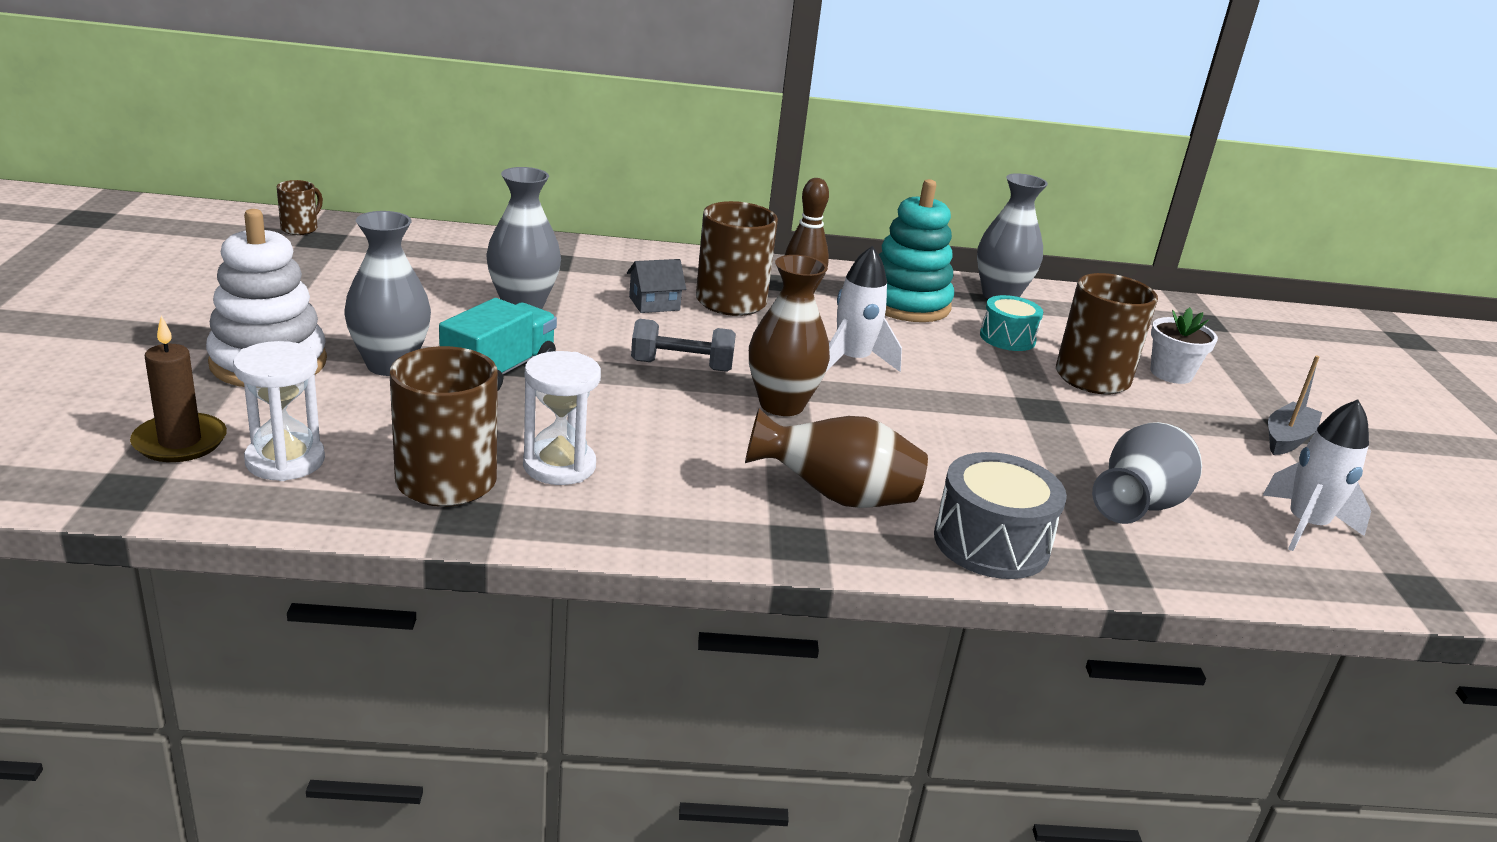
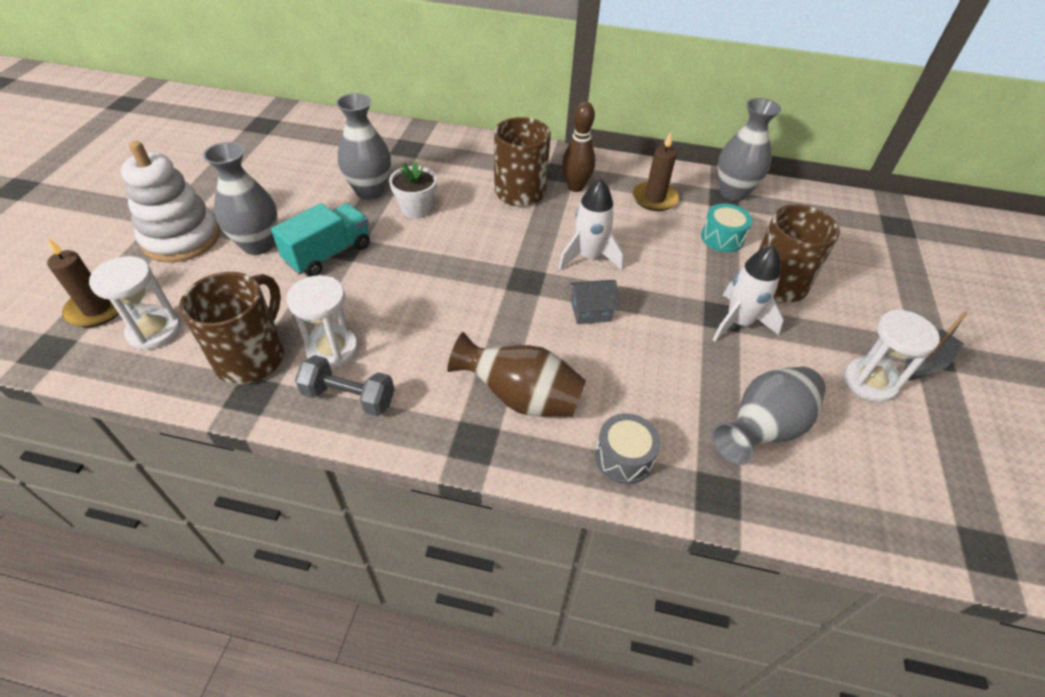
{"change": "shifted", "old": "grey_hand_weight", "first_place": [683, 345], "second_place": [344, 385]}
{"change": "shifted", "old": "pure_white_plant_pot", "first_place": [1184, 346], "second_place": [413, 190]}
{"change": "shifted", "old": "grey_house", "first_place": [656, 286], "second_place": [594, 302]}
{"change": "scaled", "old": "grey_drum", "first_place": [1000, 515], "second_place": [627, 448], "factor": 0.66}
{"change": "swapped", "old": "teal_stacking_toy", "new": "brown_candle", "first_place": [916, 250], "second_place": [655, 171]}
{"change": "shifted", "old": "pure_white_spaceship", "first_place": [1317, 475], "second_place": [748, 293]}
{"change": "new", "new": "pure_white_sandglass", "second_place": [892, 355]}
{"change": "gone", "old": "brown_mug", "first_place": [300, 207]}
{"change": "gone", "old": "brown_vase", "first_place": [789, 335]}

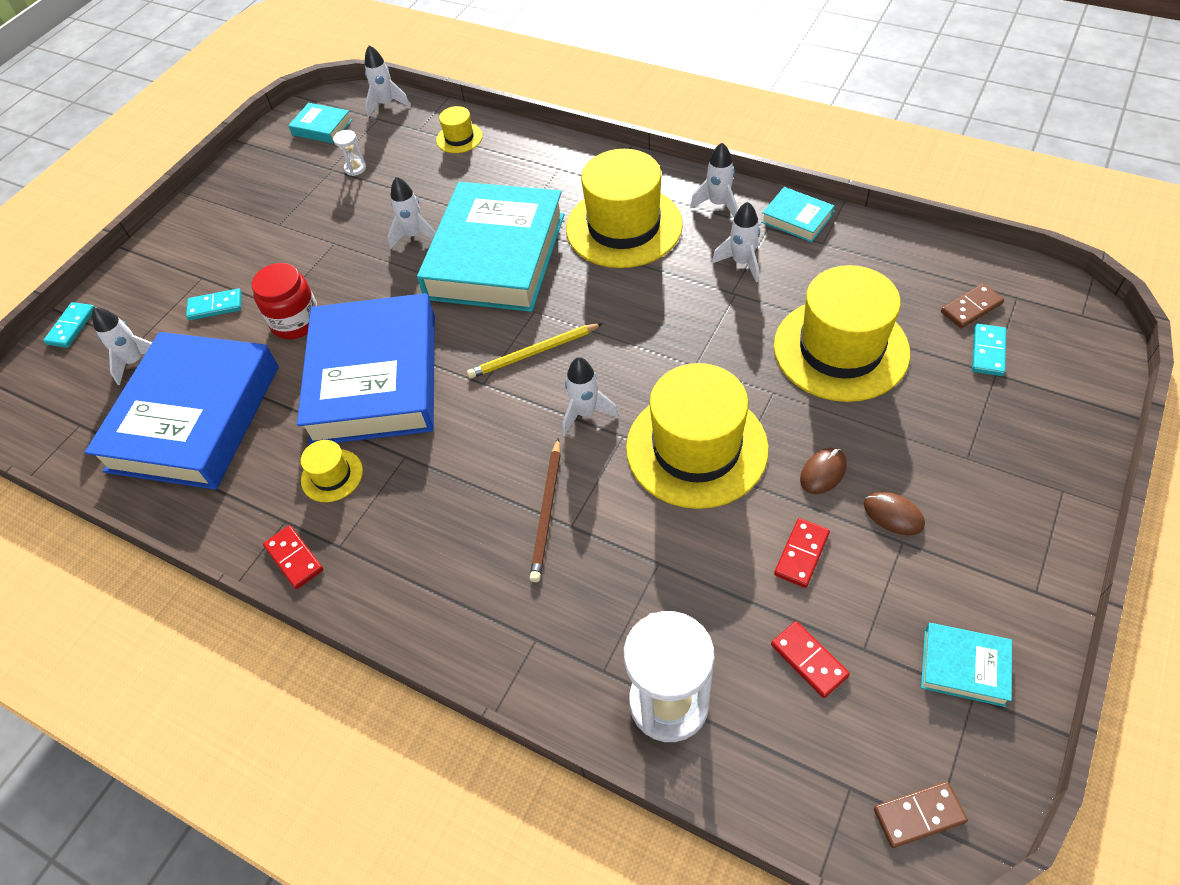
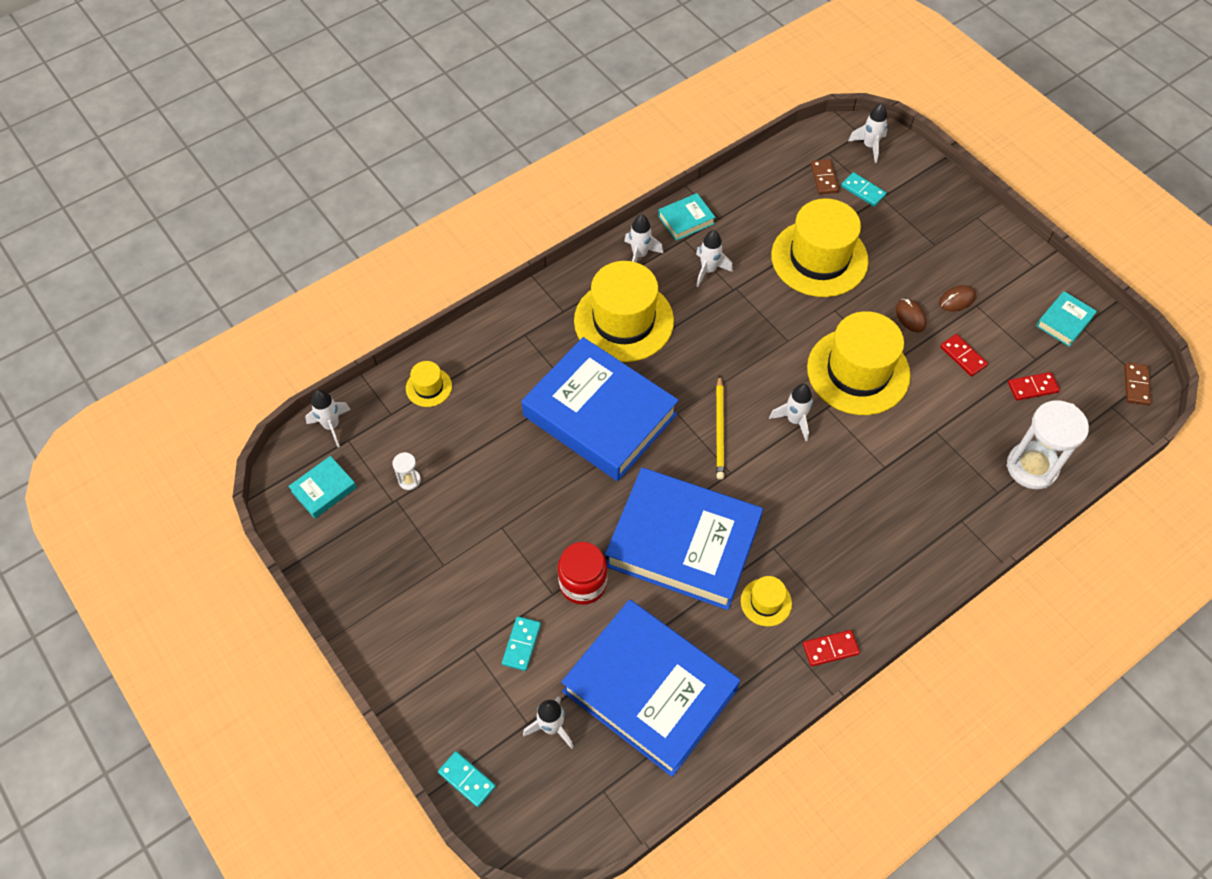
{"change": "repainted", "old": "teal_hardcover", "new": "cobalt_hardcover", "first_place": [490, 247], "second_place": [600, 409]}
{"change": "shifted", "old": "pure_white_spaceship", "first_place": [412, 213], "second_place": [867, 133]}
{"change": "gone", "old": "brown_lead_pencil", "first_place": [545, 510]}

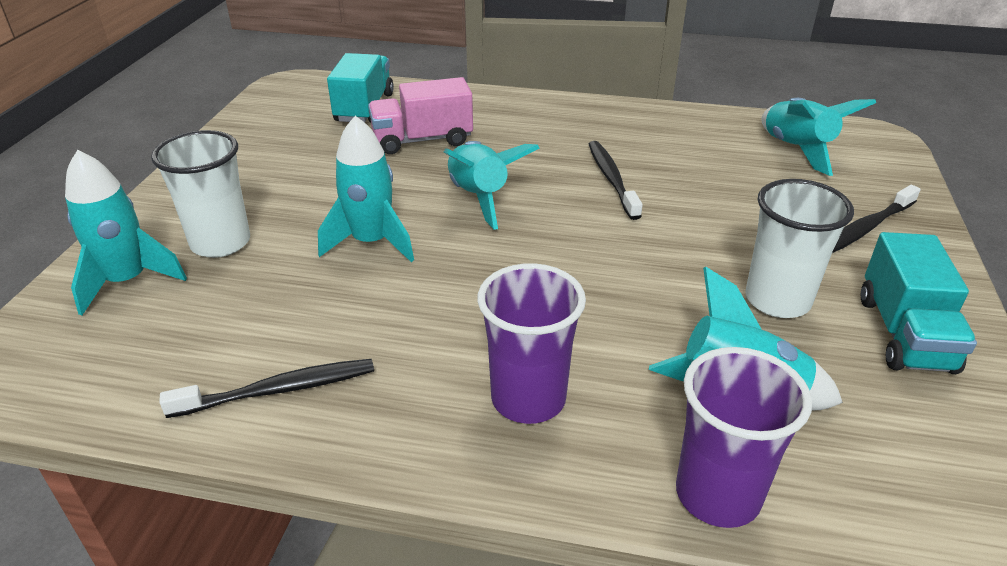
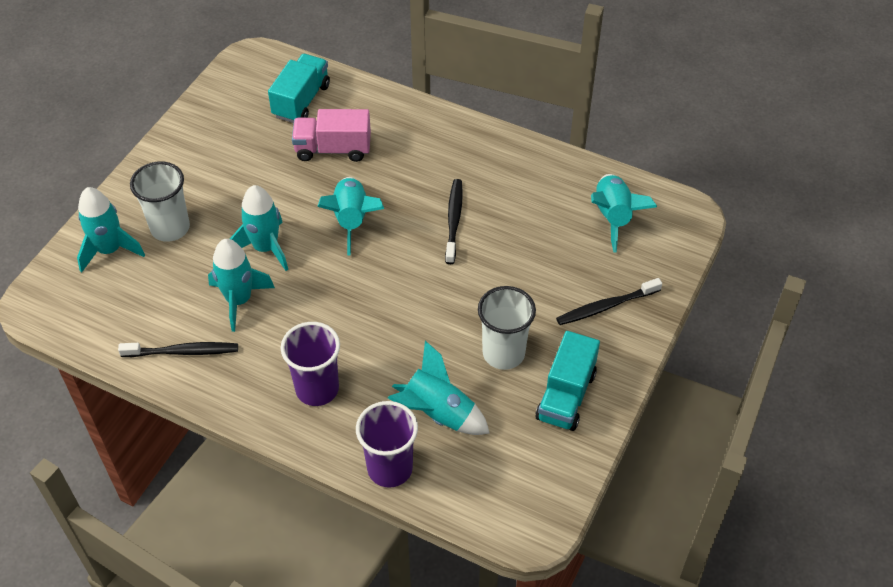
{"change": "new", "new": "teal_spaceship", "second_place": [241, 285]}

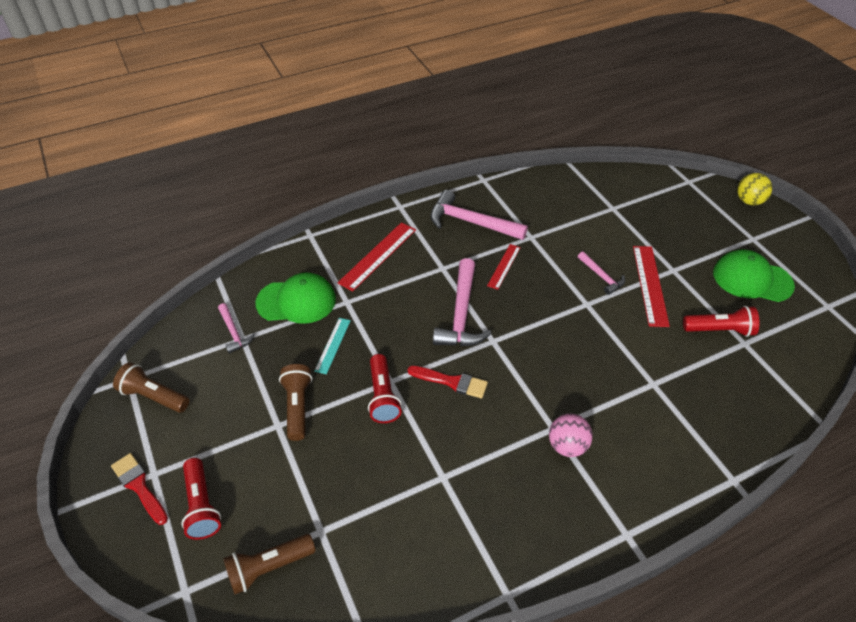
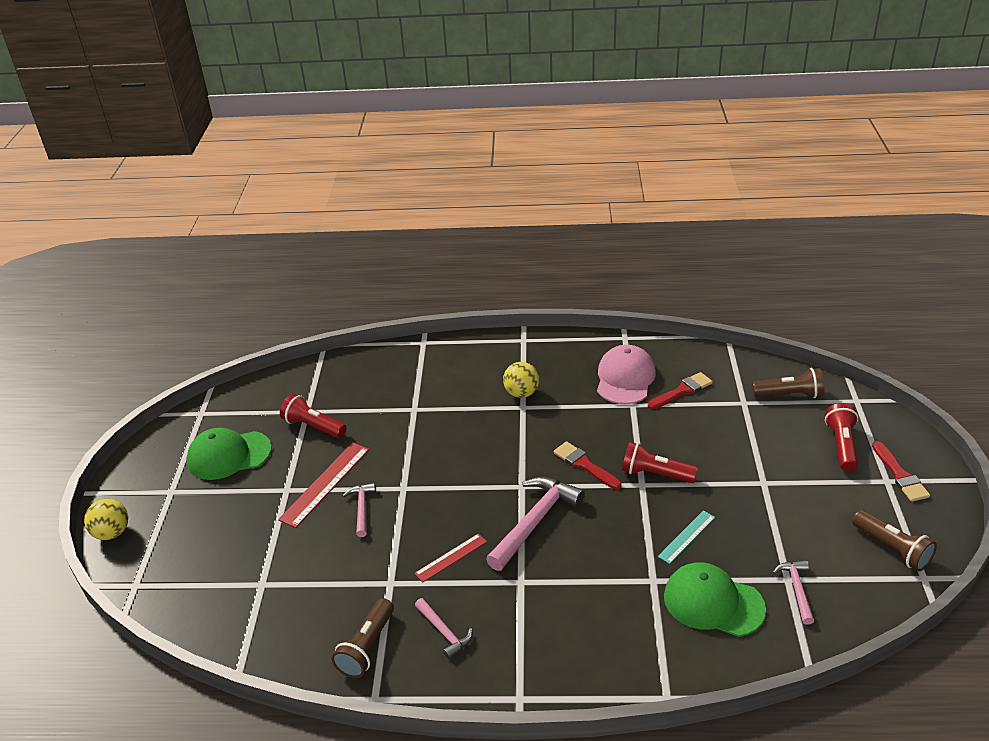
{"change": "rotated", "old": "green_baseball_cap", "first_place": [754, 275], "second_place": [229, 454], "degrees": 120}
{"change": "shifted", "old": "brown_flashlight", "first_place": [295, 402], "second_place": [363, 638]}
{"change": "scaled", "old": "pink_claw_hammer", "first_place": [479, 215], "second_place": [444, 628], "factor": 0.54}
{"change": "repainted", "old": "pink_ball", "new": "bright_yellow_ball", "first_place": [571, 435], "second_place": [521, 380]}
{"change": "new", "new": "pink_baseball_cap", "second_place": [626, 374]}
{"change": "rotated", "old": "crimson_flashlight", "first_place": [385, 388], "second_place": [660, 462], "degrees": -90}
{"change": "new", "new": "crimson_brush", "second_place": [680, 390]}
{"change": "gone", "old": "crimson_straightedge", "first_place": [377, 256]}

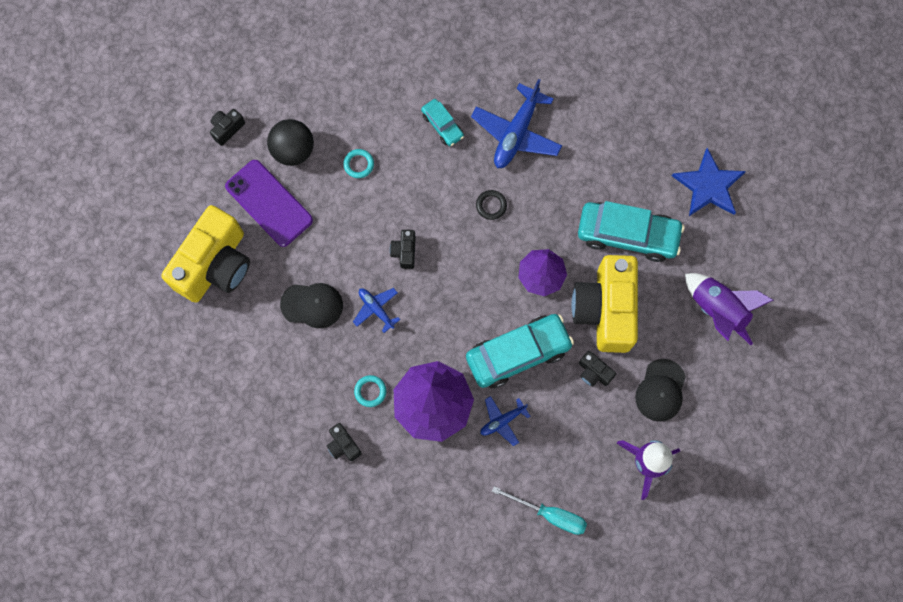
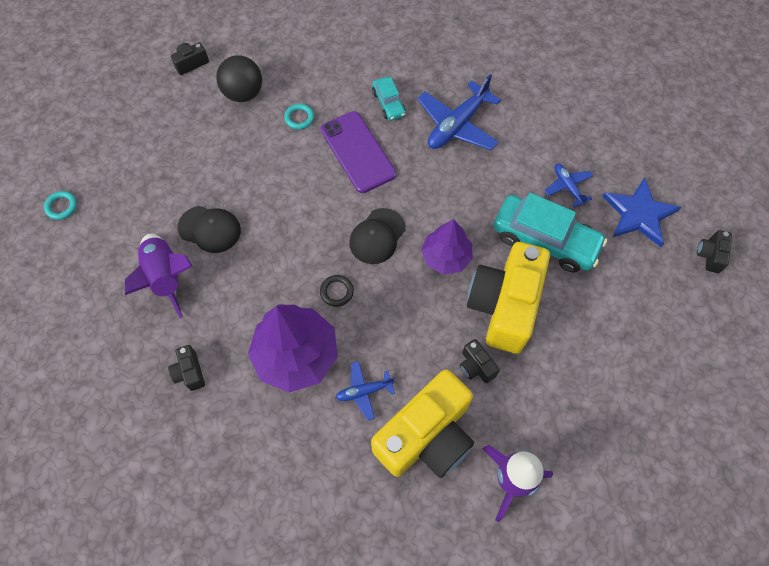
{"change": "shifted", "old": "teal_ring", "first_place": [370, 391], "second_place": [60, 205]}
{"change": "shifted", "old": "violet_spaceship", "first_place": [729, 309], "second_place": [159, 275]}
{"change": "shifted", "old": "black_ring", "first_place": [491, 205], "second_place": [337, 291]}
{"change": "shifted", "old": "violet_phone", "first_place": [269, 203], "second_place": [358, 152]}
{"change": "shifted", "old": "black_baseball_cap", "first_place": [660, 390], "second_place": [377, 236]}
{"change": "shifted", "old": "bright_yellow_photo_camera", "first_place": [205, 254], "second_place": [422, 423]}
{"change": "shifted", "old": "cobalt_toy_plane", "first_place": [376, 310], "second_place": [568, 185]}
{"change": "shifted", "old": "black_photo_camera", "first_place": [402, 249], "second_place": [714, 251]}
{"change": "gone", "old": "teal_toy_car", "first_place": [520, 351]}
{"change": "gone", "old": "teal_screwdriver", "first_place": [539, 510]}

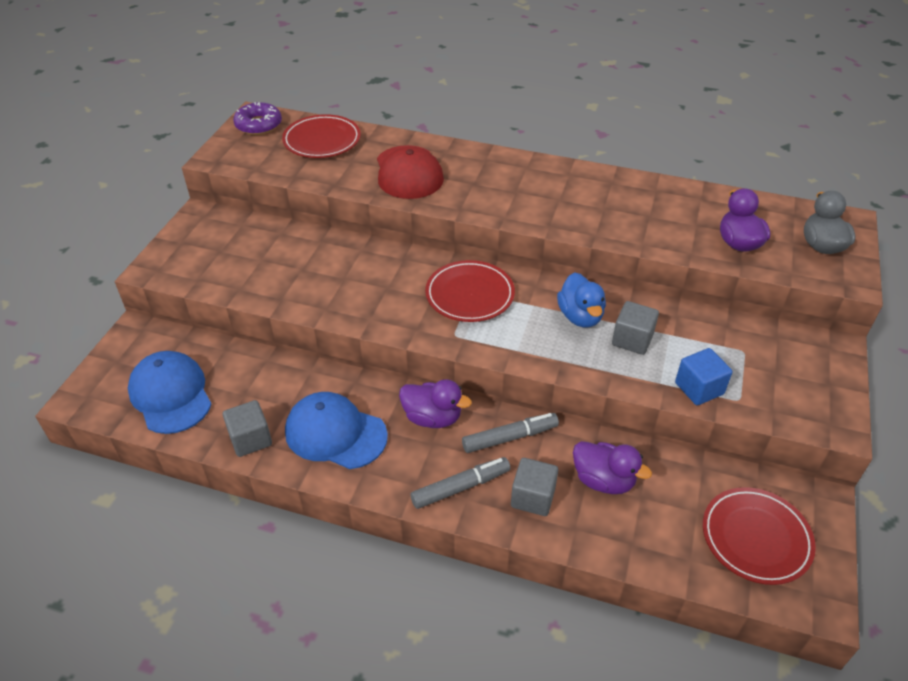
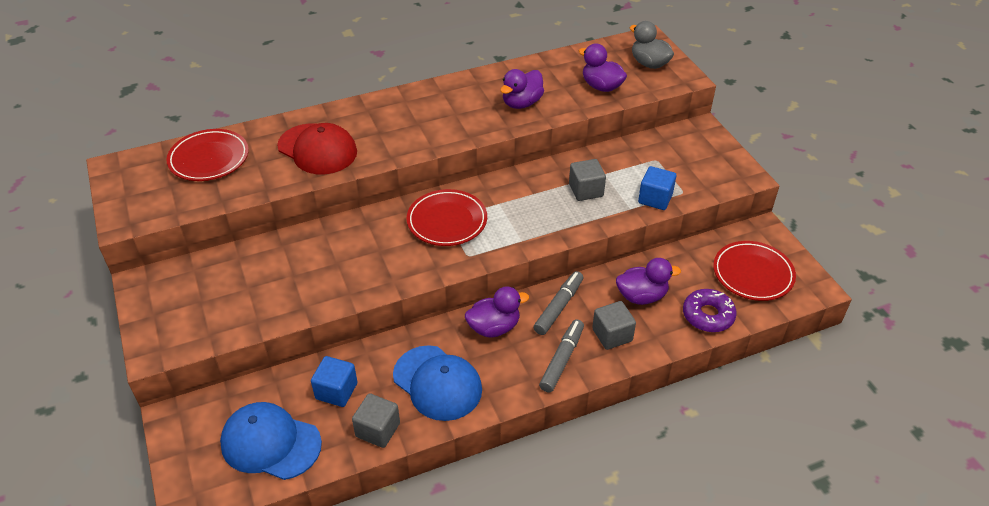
{"change": "new", "new": "cobalt_solid_cube", "second_place": [334, 381]}
{"change": "rotated", "old": "cobalt_baseball_cap", "first_place": [336, 430], "second_place": [437, 383], "degrees": -120}
{"change": "new", "new": "violet_rubber_duck", "second_place": [522, 89]}
{"change": "shifted", "old": "violet_glazed_donut", "first_place": [257, 118], "second_place": [710, 310]}
{"change": "gone", "old": "cobalt_rubber_duck", "first_place": [581, 299]}

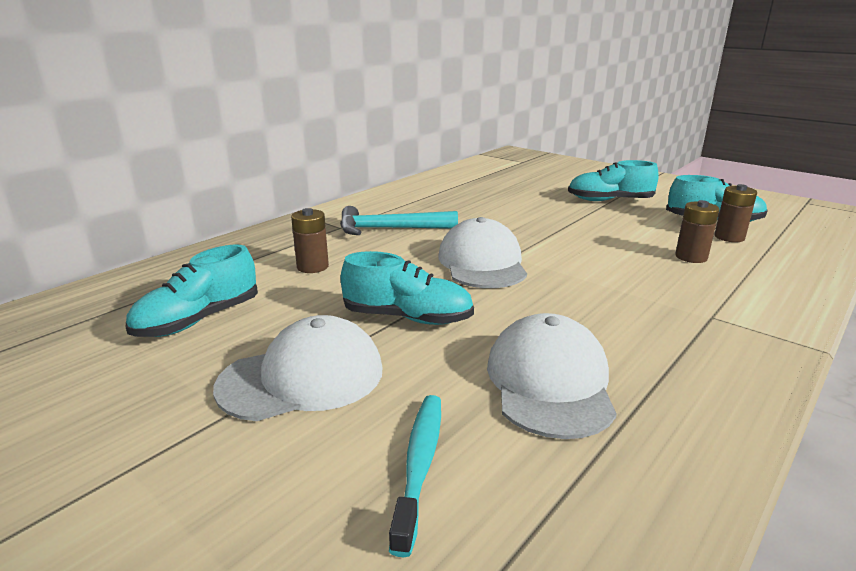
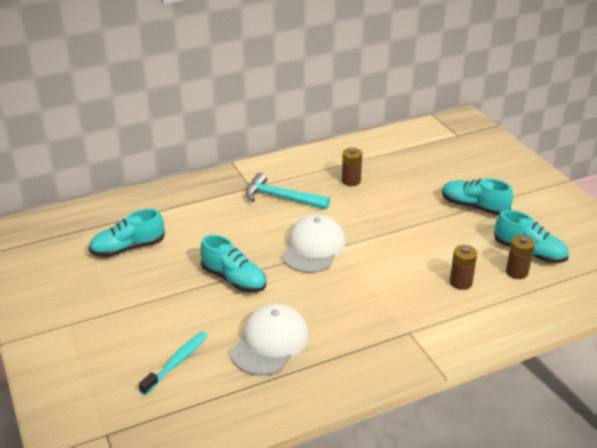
{"change": "shifted", "old": "brown_battery", "first_place": [310, 240], "second_place": [352, 167]}
{"change": "gone", "old": "pure_white_baseball_cap", "first_place": [297, 368]}

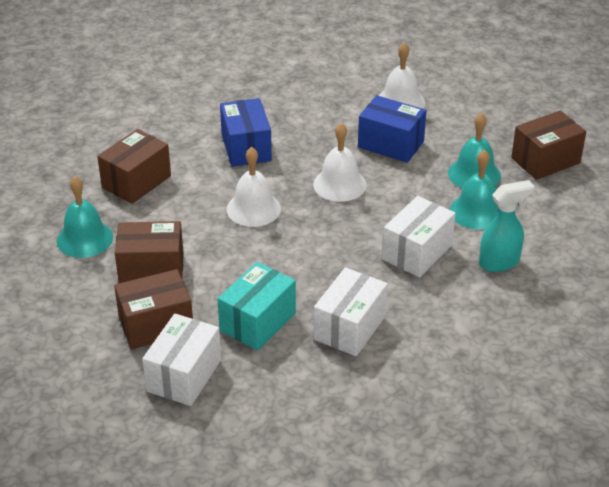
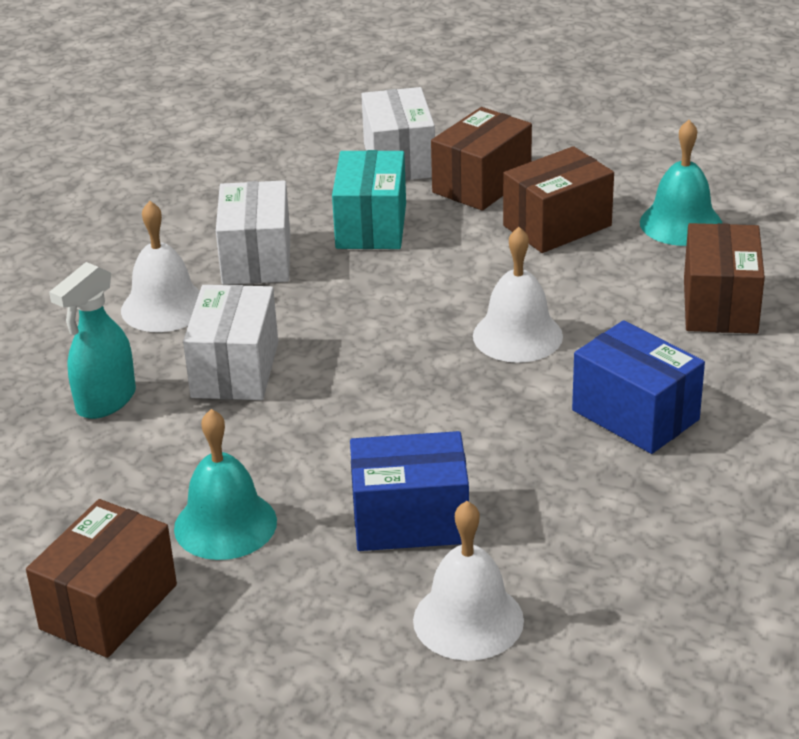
{"change": "shifted", "old": "pure_white_hand_bell", "first_place": [340, 162], "second_place": [160, 266]}
{"change": "gone", "old": "teal_hand_bell", "first_place": [474, 189]}

